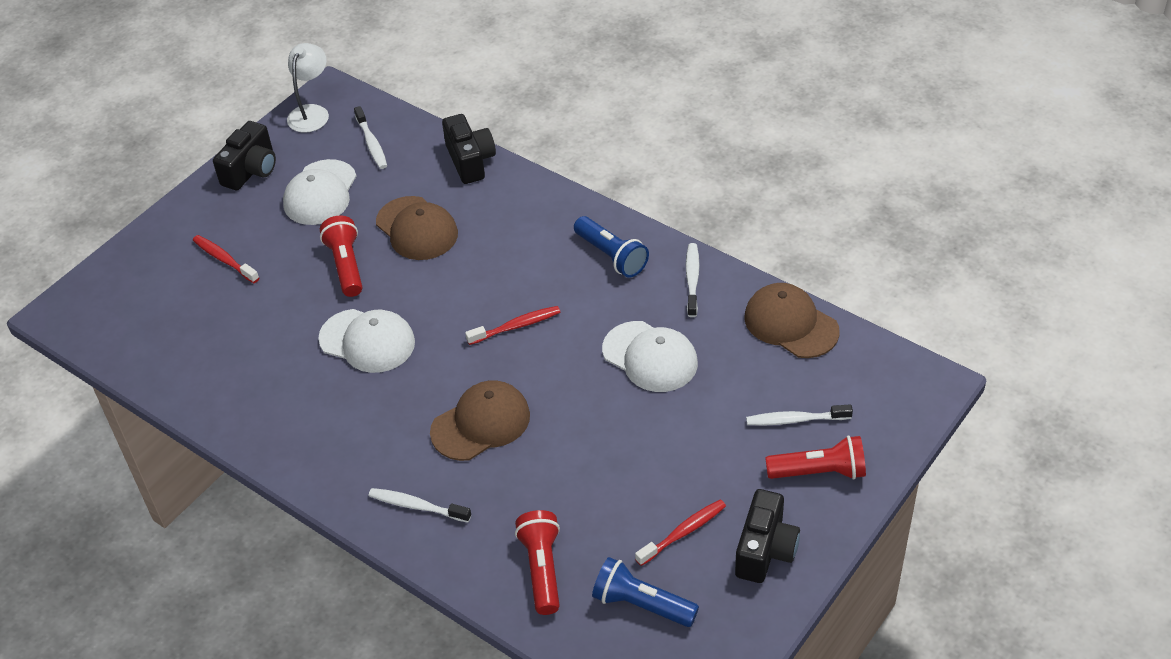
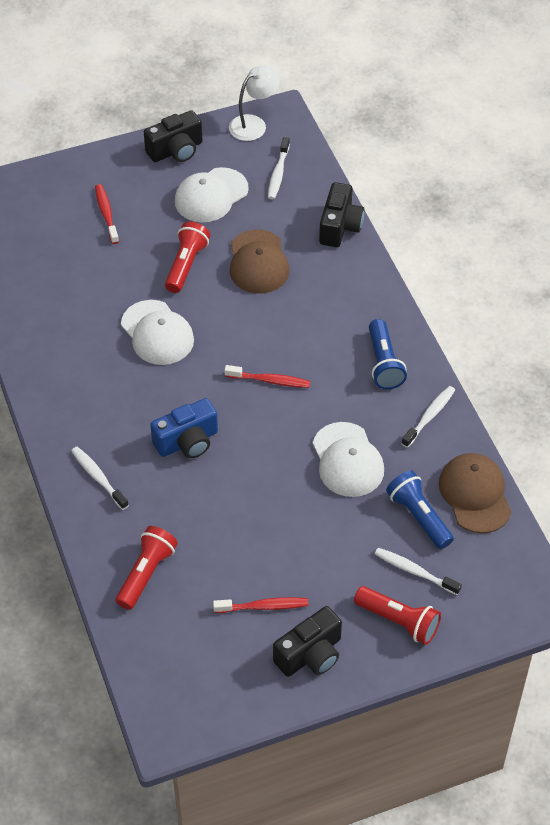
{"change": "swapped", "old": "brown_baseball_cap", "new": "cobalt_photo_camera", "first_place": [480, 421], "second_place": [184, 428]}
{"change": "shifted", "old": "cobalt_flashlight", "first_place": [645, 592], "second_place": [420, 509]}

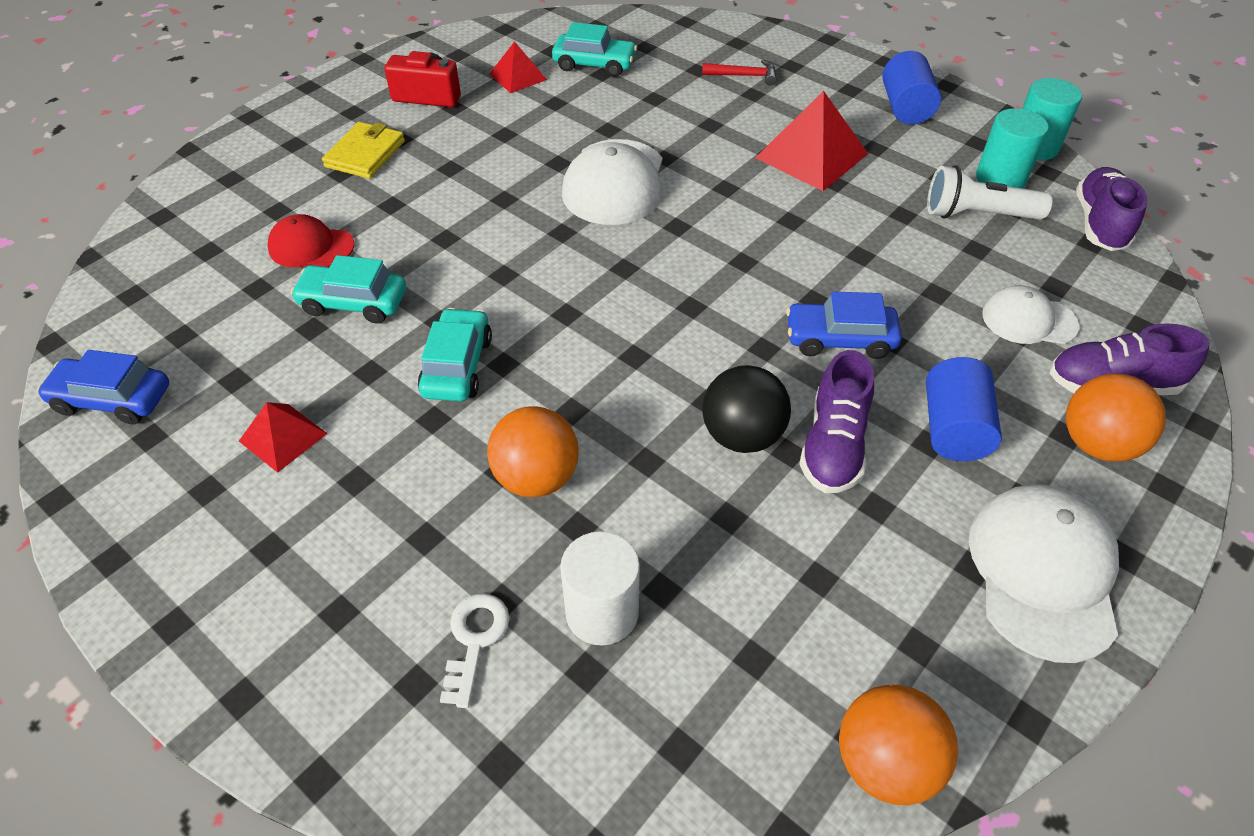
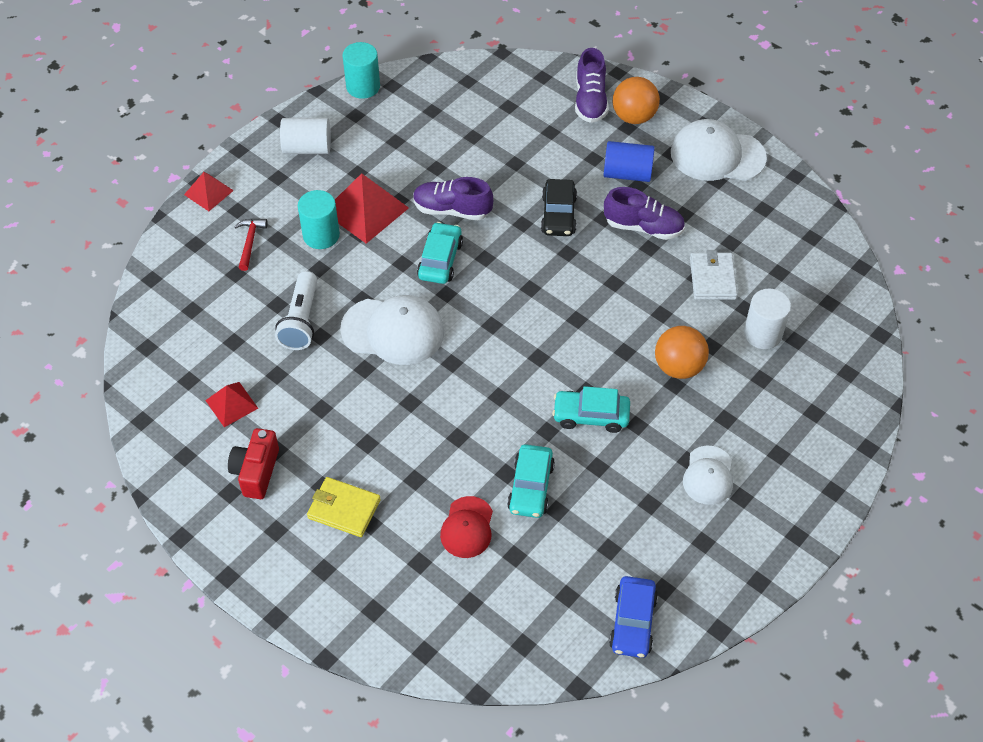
{"change": "shifted", "old": "crimson_pyramid", "first_place": [283, 437], "second_place": [209, 191]}
{"change": "shifted", "old": "pure_white_flashlight", "first_place": [990, 192], "second_place": [296, 310]}
{"change": "repainted", "old": "cobalt_cylinder_shape", "new": "pure_white_cylinder_shape", "first_place": [911, 87], "second_place": [305, 136]}
{"change": "shifted", "old": "teal_cylinder_shape", "first_place": [1012, 148], "second_place": [319, 219]}
{"change": "shifted", "old": "violet_sneaker", "first_place": [1111, 209], "second_place": [453, 198]}
{"change": "shifted", "old": "teal_toy_car", "first_place": [594, 49], "second_place": [440, 253]}
{"change": "repainted", "old": "cobalt_toy_car", "new": "black_toy_car", "first_place": [844, 325], "second_place": [559, 207]}
{"change": "shifted", "old": "pure_white_baseball_cap", "first_place": [1030, 314], "second_place": [708, 475]}
{"change": "new", "new": "pure_white_card_wallet", "second_place": [714, 275]}
{"change": "gone", "old": "pure_white_door_key", "first_place": [475, 651]}
{"change": "gone", "old": "black_ball", "first_place": [746, 409]}
{"change": "gone", "old": "orange_ball", "first_place": [898, 745]}

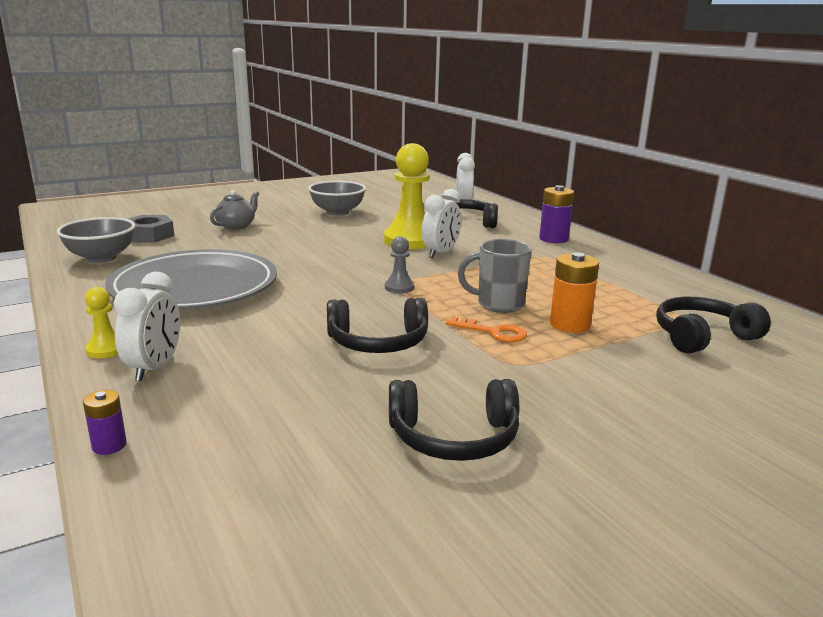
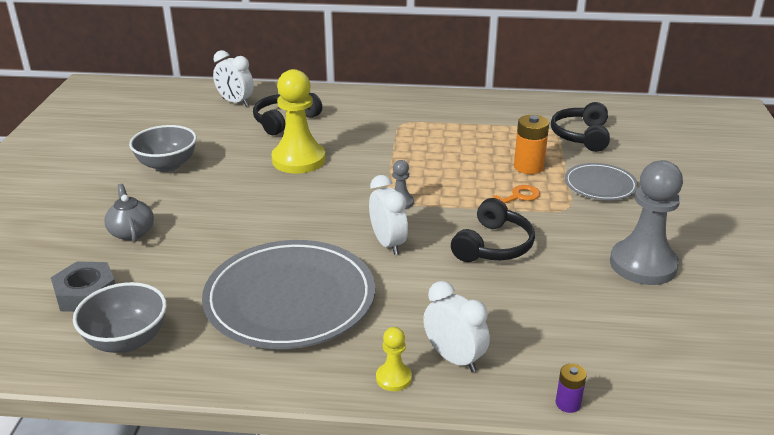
{"change": "shifted", "old": "pure_white_clock", "first_place": [441, 223], "second_place": [388, 215]}
{"change": "new", "new": "grey_plate", "second_place": [601, 181]}
{"change": "swapped", "old": "black_headphones", "new": "grey_game_pawn", "first_place": [454, 420], "second_place": [646, 222]}
{"change": "gone", "old": "grey_mug", "first_place": [495, 276]}
{"change": "gone", "old": "violet_battery", "first_place": [556, 214]}

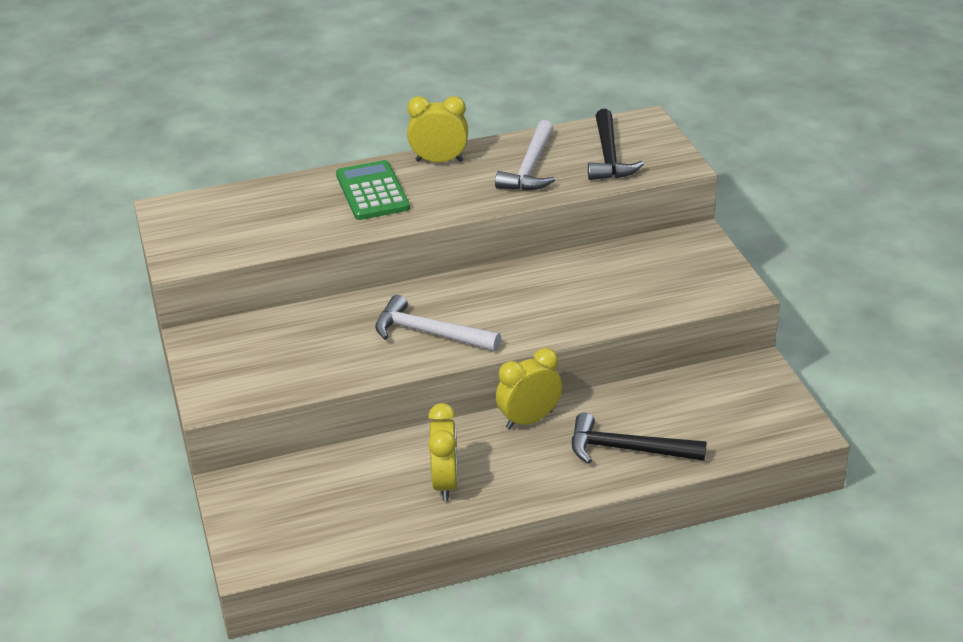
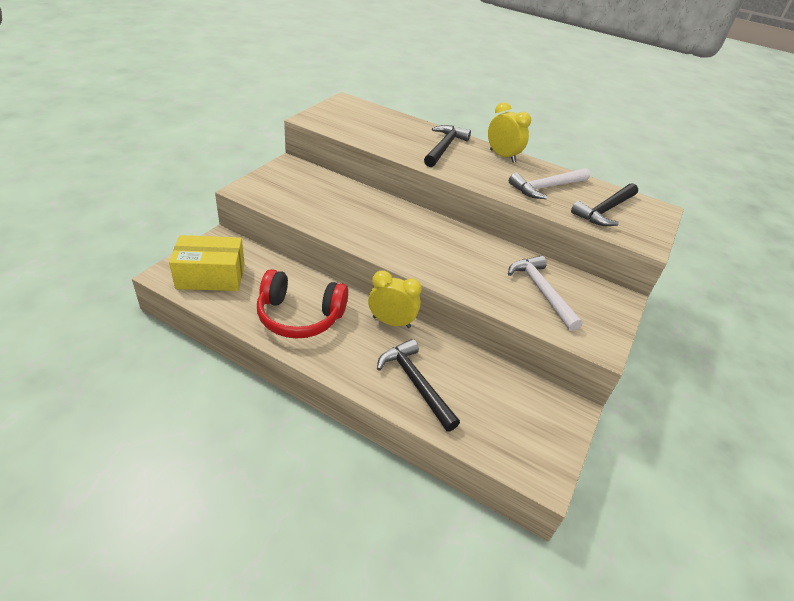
{"change": "new", "new": "bright_yellow_package", "second_place": [207, 263]}
{"change": "swapped", "old": "bright_yellow_clock", "new": "crimson_headphones", "first_place": [443, 452], "second_place": [302, 303]}
{"change": "swapped", "old": "green_calculator", "new": "black_claw_hammer", "first_place": [373, 190], "second_place": [447, 146]}
{"change": "shifted", "old": "pure_white_claw_hammer", "first_place": [438, 323], "second_place": [545, 293]}

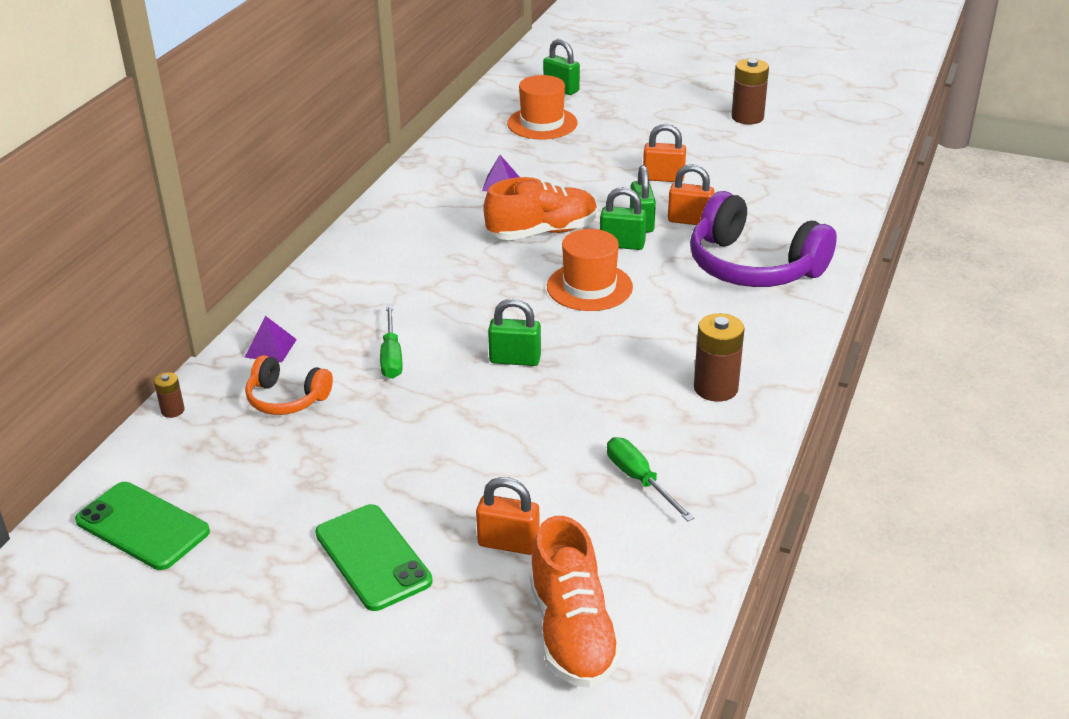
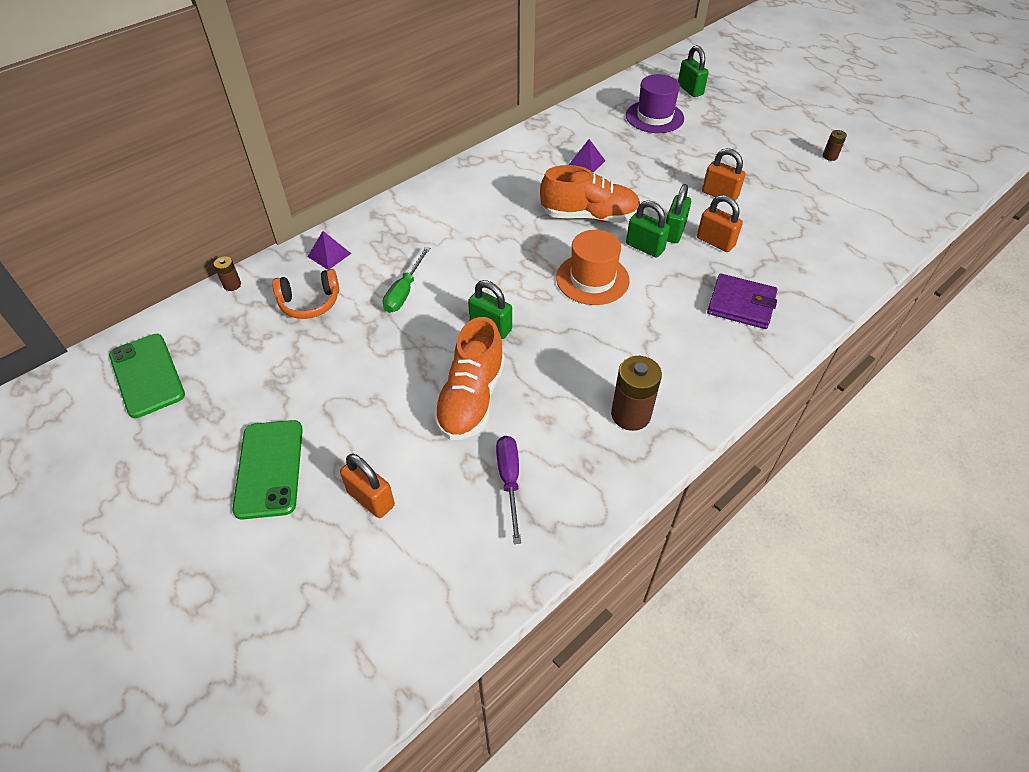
{"change": "rotated", "old": "orange_headphones", "first_place": [289, 385], "second_place": [305, 294], "degrees": -60}
{"change": "shifted", "old": "orange_sneaker", "first_place": [576, 602], "second_place": [469, 378]}
{"change": "repainted", "old": "green_screwdriver", "new": "violet_screwdriver", "first_place": [650, 479], "second_place": [508, 490]}
{"change": "repainted", "old": "orange_hat", "new": "violet_hat", "first_place": [542, 107], "second_place": [655, 103]}
{"change": "swapped", "old": "violet_headphones", "new": "violet_card_wallet", "first_place": [763, 239], "second_place": [742, 301]}
{"change": "scaled", "old": "brown_battery", "first_place": [750, 91], "second_place": [835, 145], "factor": 0.51}

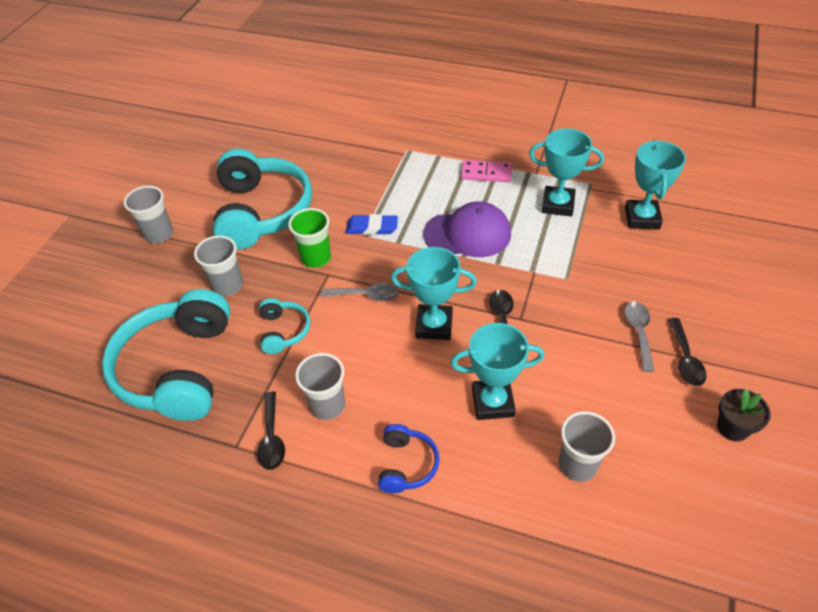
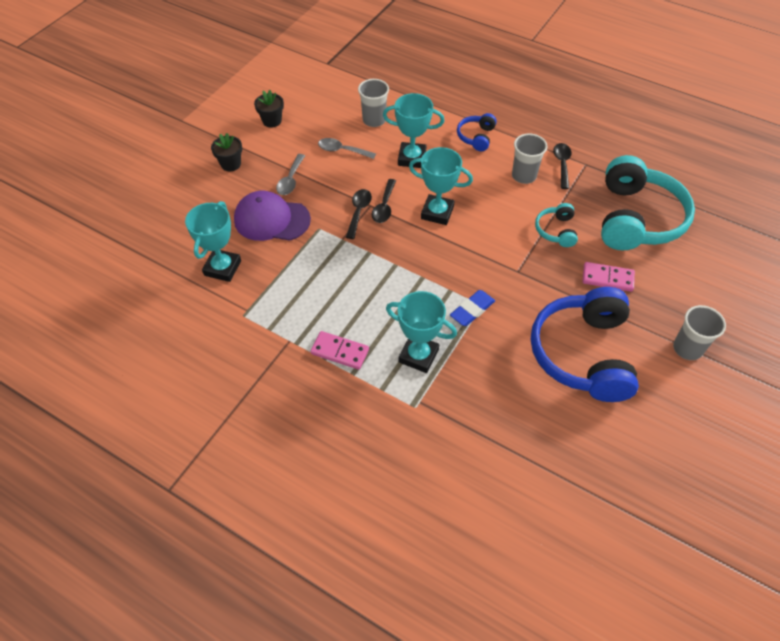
{"change": "new", "new": "black_plant_pot", "second_place": [226, 152]}
{"change": "shifted", "old": "violet_baseball_cap", "first_place": [467, 229], "second_place": [272, 216]}
{"change": "shifted", "old": "grey_teaspoon", "first_place": [360, 292], "second_place": [347, 148]}
{"change": "shifted", "old": "black_teaspoon", "first_place": [687, 352], "second_place": [359, 214]}
{"change": "shifted", "old": "teal_award_cup", "first_place": [566, 172], "second_place": [421, 332]}
{"change": "rotated", "old": "cobalt_gum_eraser", "first_place": [372, 224], "second_place": [472, 308], "degrees": -60}
{"change": "repainted", "old": "teal_headphones", "new": "cobalt_headphones", "first_place": [262, 199], "second_place": [585, 344]}
{"change": "swapped", "old": "grey_tumbler", "new": "pink_domino", "first_place": [218, 266], "second_place": [608, 277]}
{"change": "gone", "old": "green_tumbler", "first_place": [309, 238]}

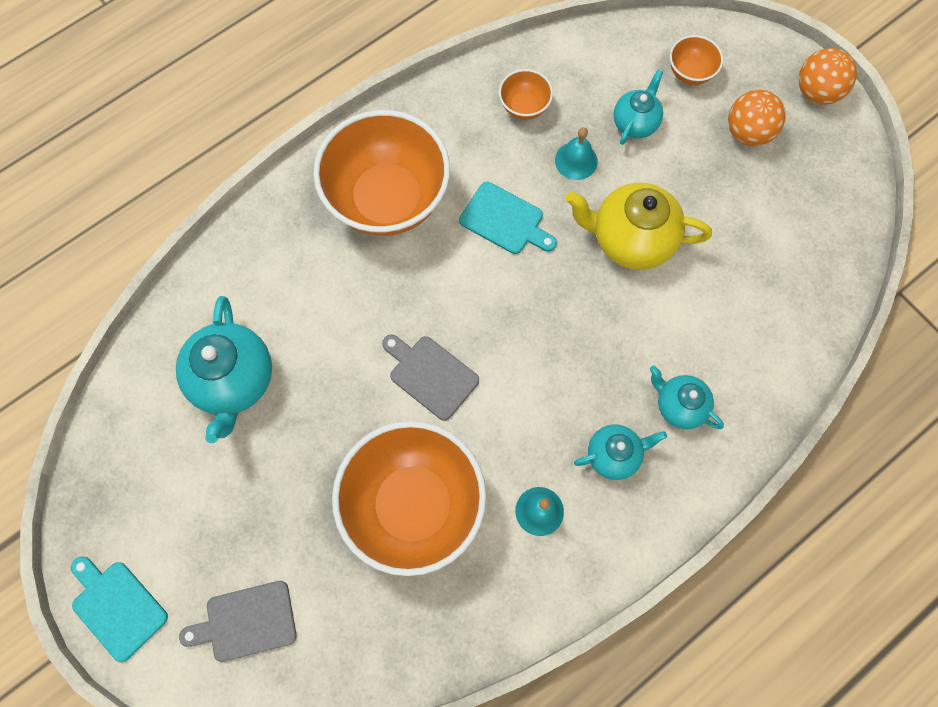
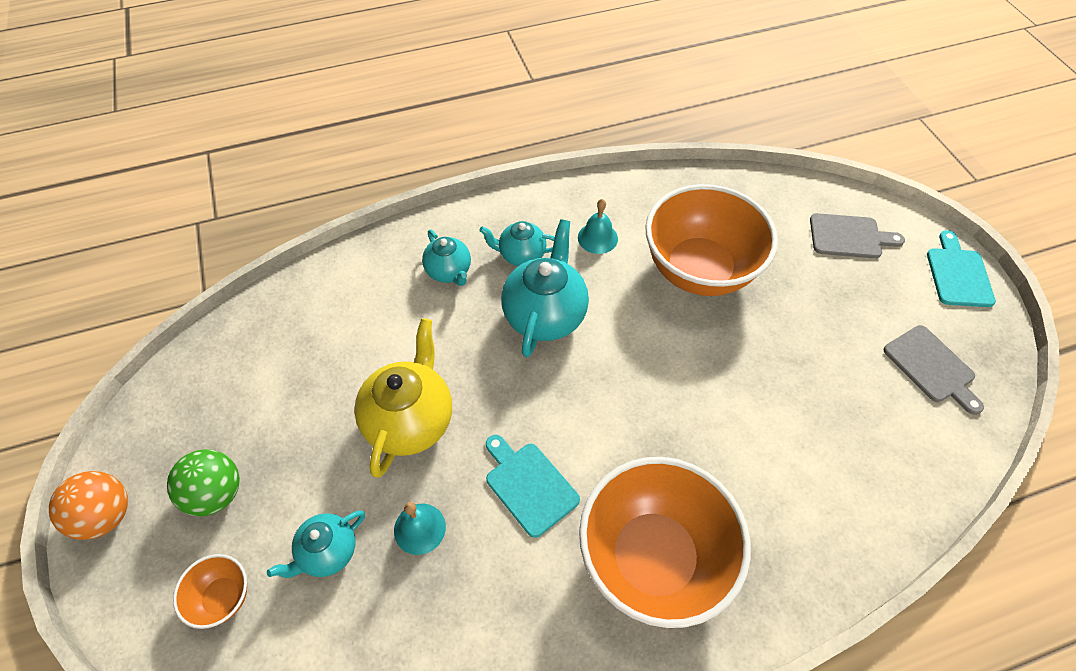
{"change": "repainted", "old": "orange_ball", "new": "green_ball", "first_place": [757, 118], "second_place": [203, 482]}
{"change": "rotated", "old": "bright_yellow_teapot", "first_place": [639, 226], "second_place": [403, 398], "degrees": -105}
{"change": "shifted", "old": "teal_teapot", "first_place": [224, 369], "second_place": [545, 288]}
{"change": "shifted", "old": "grey_cutting_board", "first_place": [430, 377], "second_place": [934, 370]}
{"change": "rotated", "old": "teal_cutting_board", "first_place": [119, 609], "second_place": [961, 268], "degrees": -150}
{"change": "gone", "old": "orange_bowl", "first_place": [526, 94]}

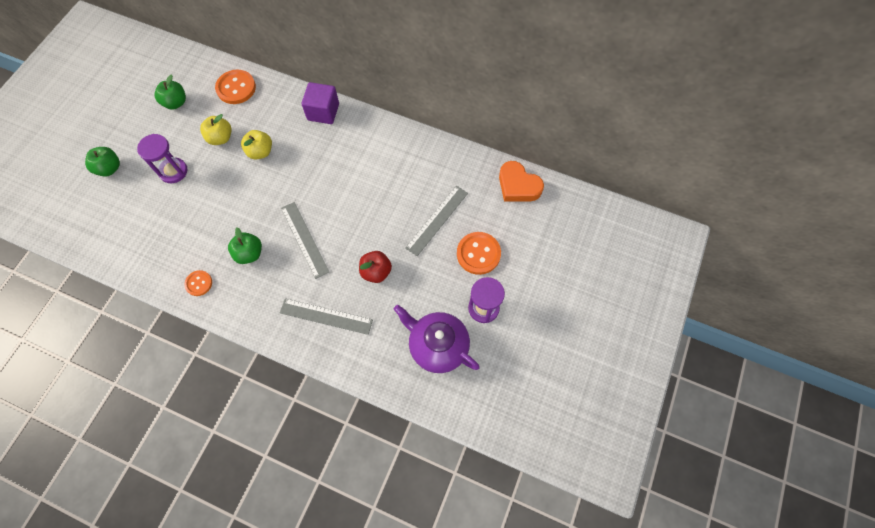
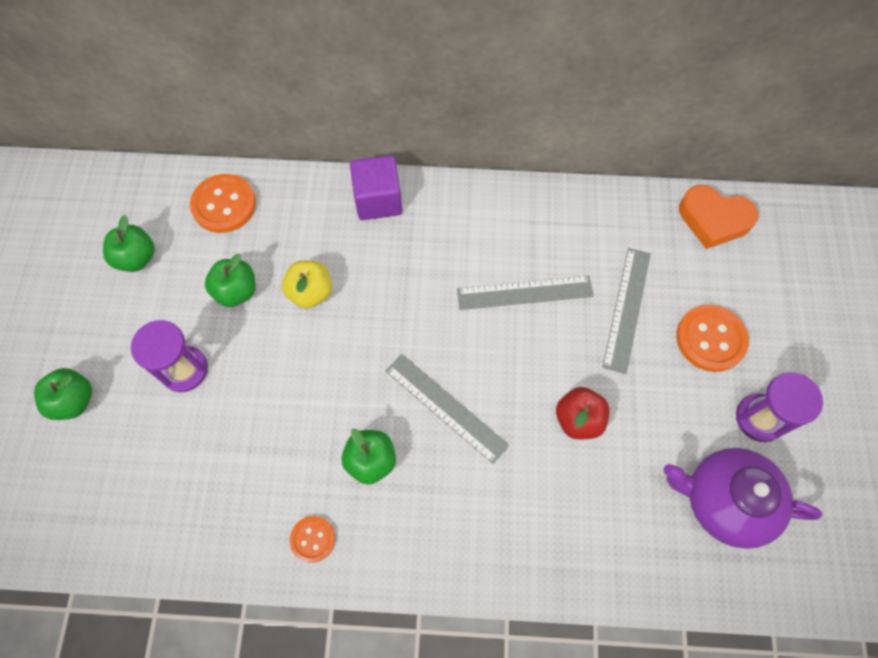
{"change": "repainted", "old": "bright_yellow_apple", "new": "green_apple", "first_place": [216, 129], "second_place": [230, 280]}
{"change": "shifted", "old": "grey_straightedge", "first_place": [326, 316], "second_place": [525, 292]}

